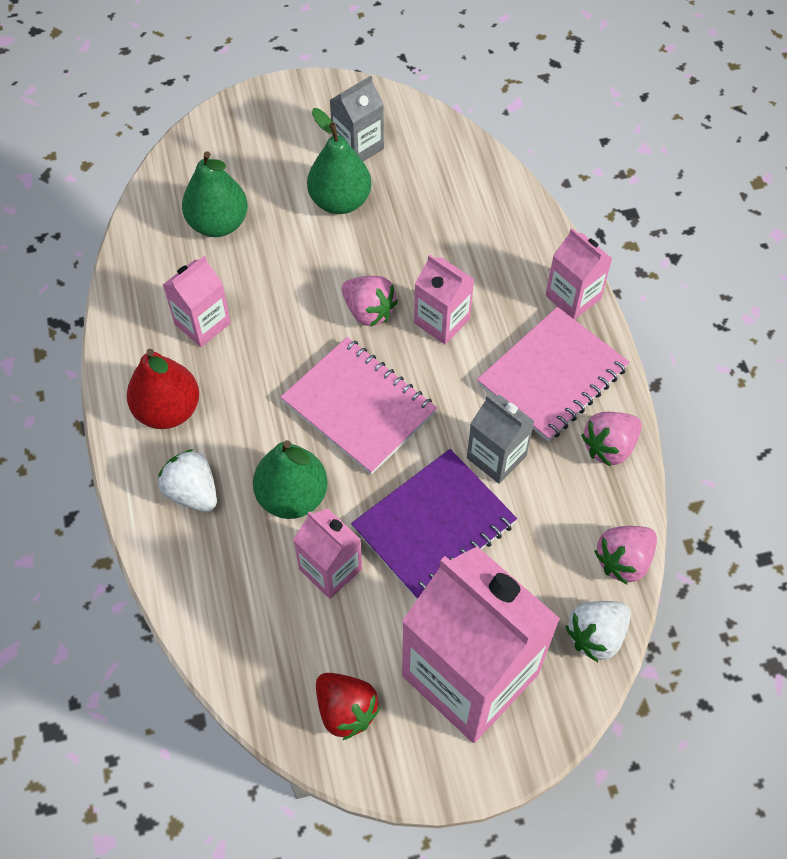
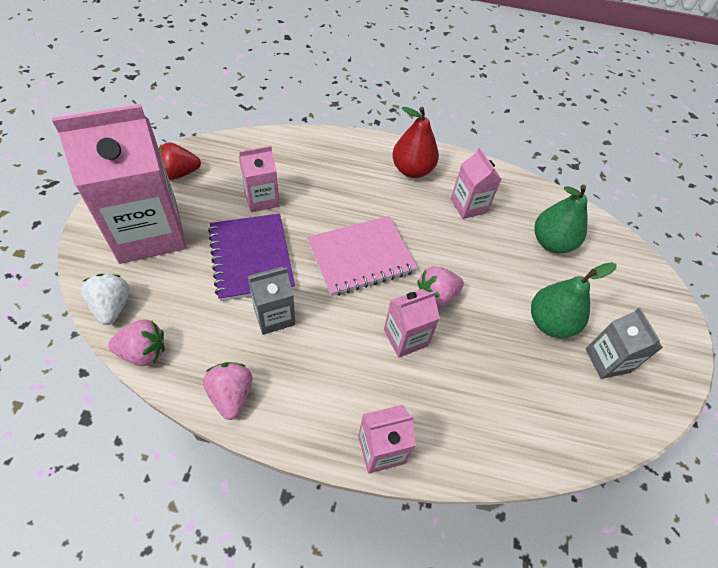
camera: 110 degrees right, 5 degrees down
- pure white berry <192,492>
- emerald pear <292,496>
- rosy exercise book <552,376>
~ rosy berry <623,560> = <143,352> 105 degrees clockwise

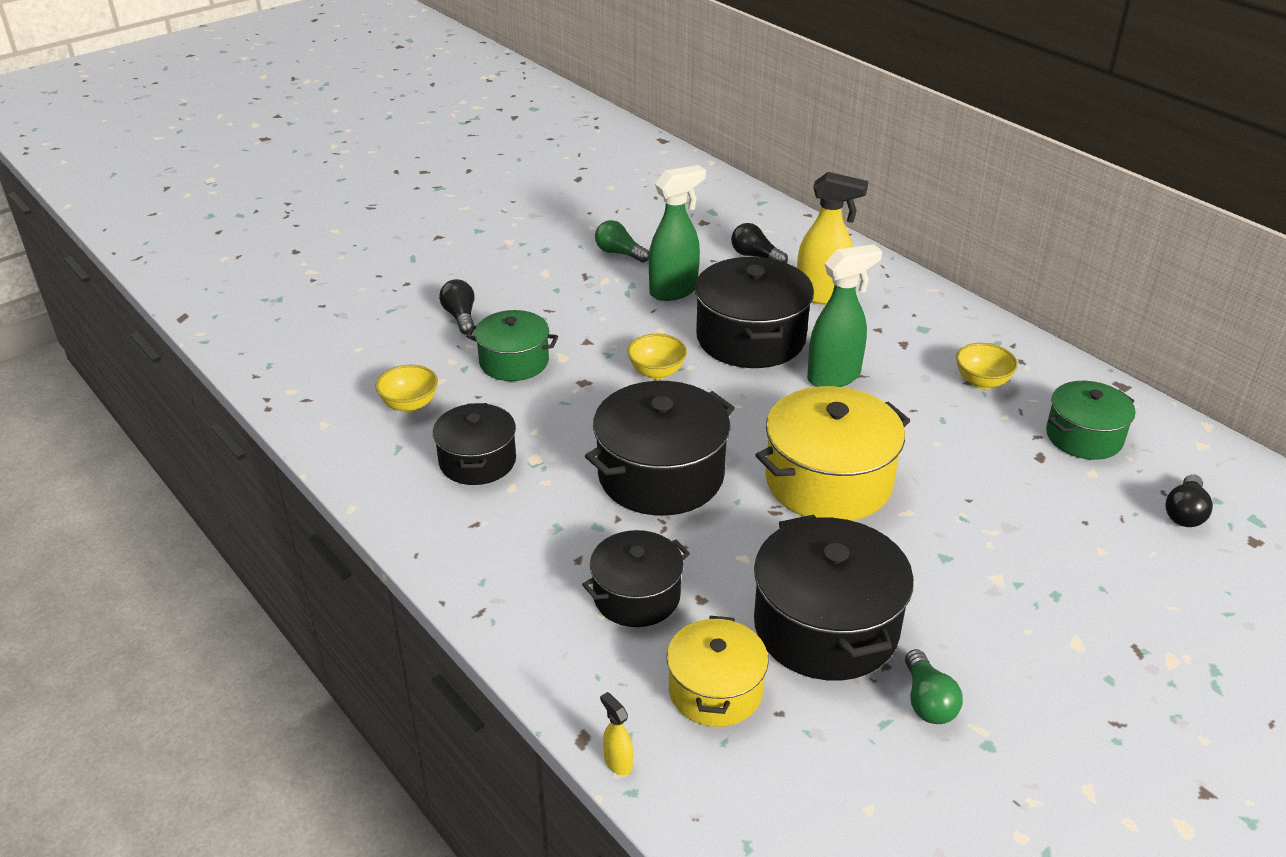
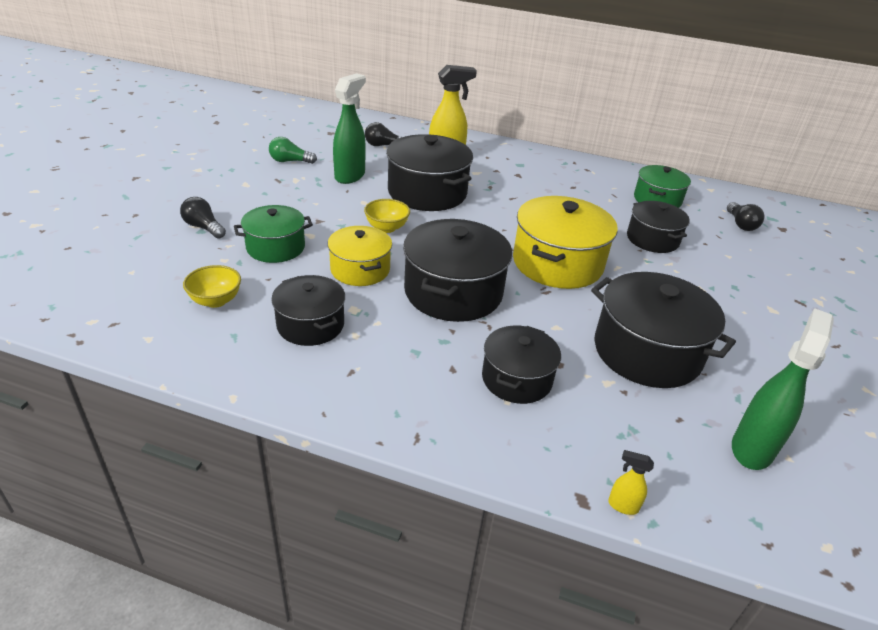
camera: 35 degrees left, 0 degrees up
~ bright yellow cooking pot <715,690> to <360,269>
~ emerald spray bottle <834,377> to <752,448>
- emerald lightbulb <927,701>
- bright yellow serving bowl <982,382>
+ black cooking pot <652,239>

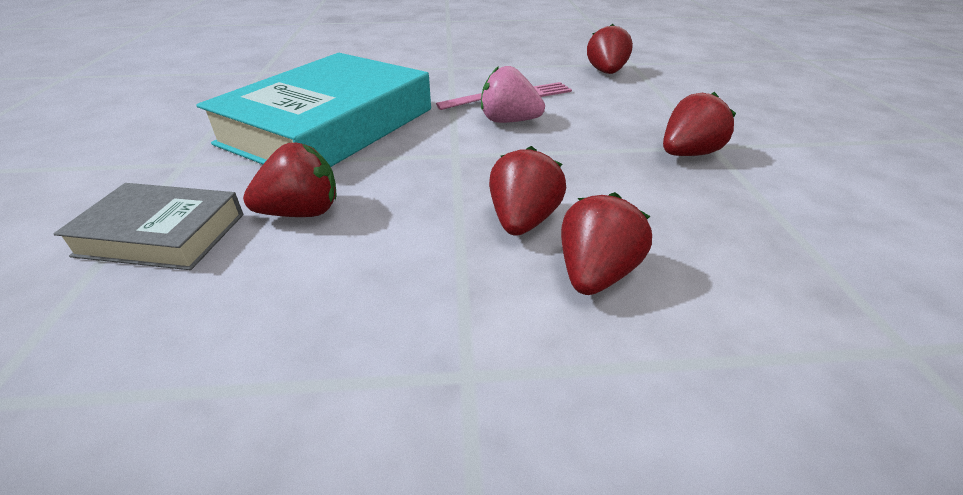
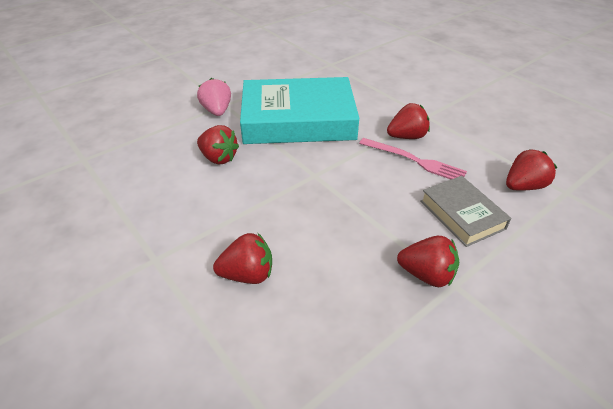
camera: 55 degrees right, 5 degrees up
~ ash-grey hardcover <162,234> to <462,214>
~ rosy berry <509,121> to <217,111>
~ scarlet berry <523,221> to <406,136>

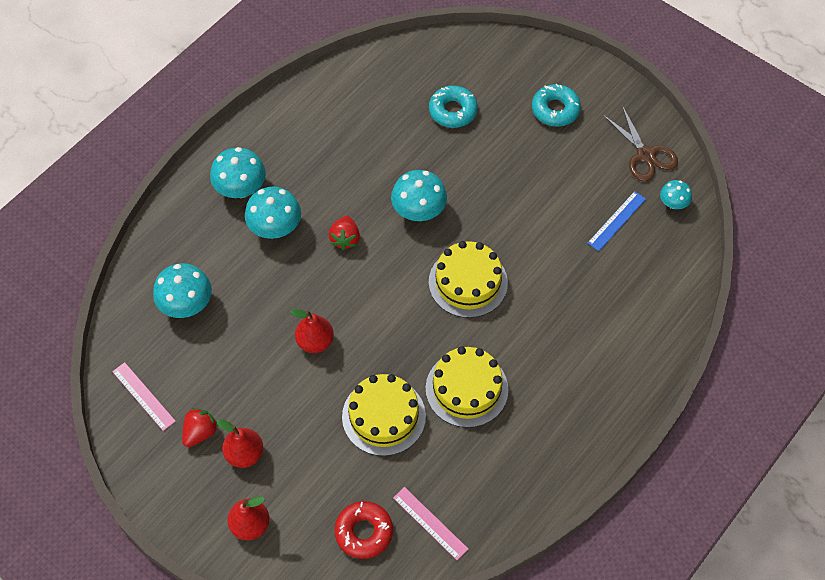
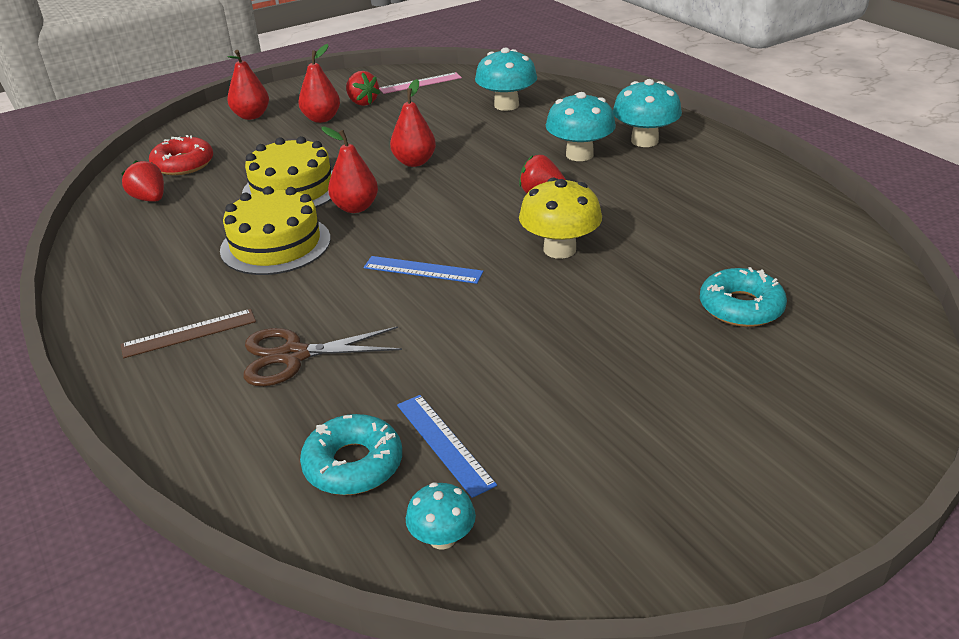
camera: 110 degrees right, 25 degrees down
~ turquoise toadstool <418,211> to bright yellow toadstool <559,249>
~ rosy ruler <430,523> to scarlet berry <150,199>
~ bright yellow cake <468,282> to royal blue ruler <423,270>
~ turquoise donut <555,109> to <353,464>
~ brown shears <645,155> to <293,356>
+ brown ruler <189,333>
+ scarlet pear <355,207>

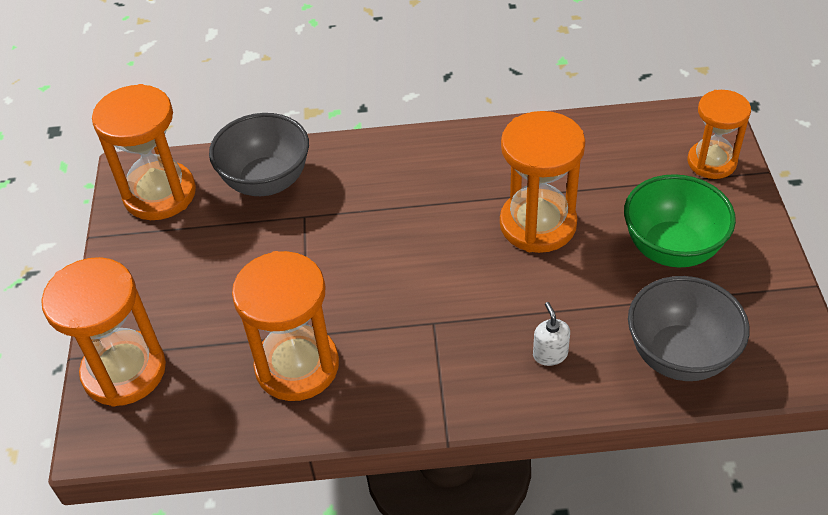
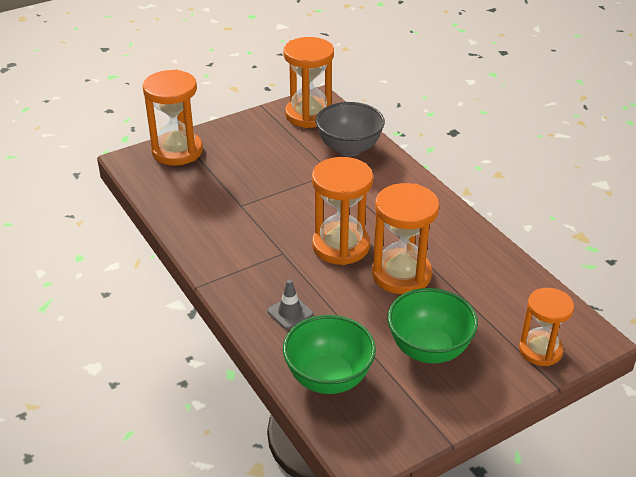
camera: 60 degrees right, 10 degrees down
~ orange-coloured hourglass <297,366> to <341,246>
~ pure white soap pump <550,354> to ash-grey safety cone <290,312>
~ ash-grey serving bowl <679,355> to emerald serving bowl <328,378>

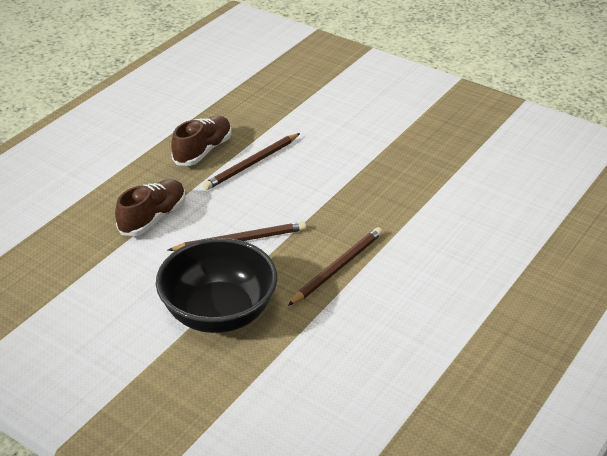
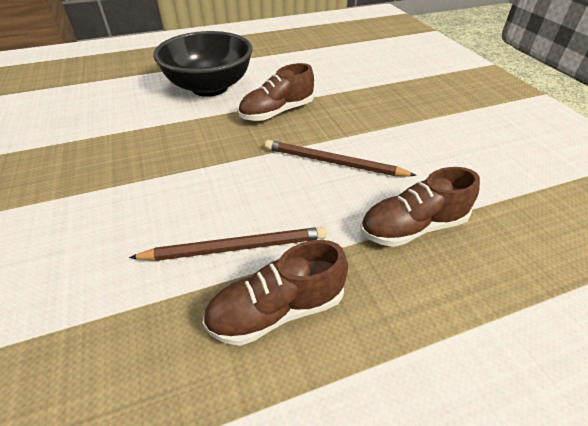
camera: 145 degrees left, 5 degrees up
~ black serving bowl <219,313> to <209,87>
~ brown lead pencil <337,268> to brown shoe <277,112>

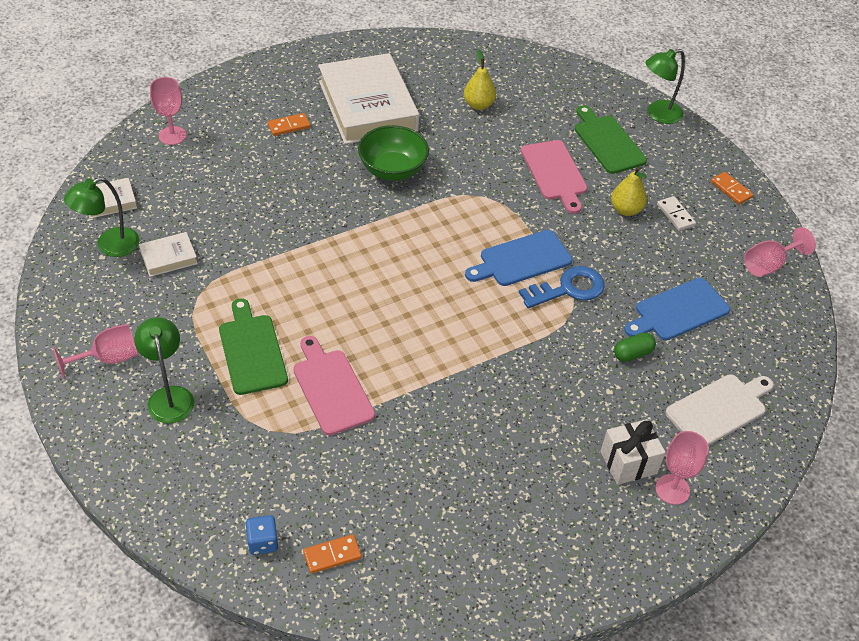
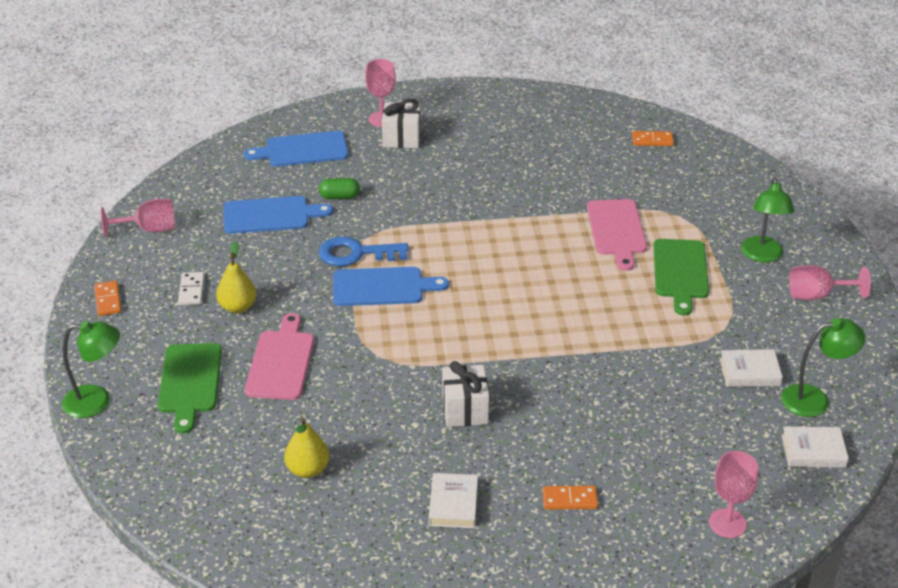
camera: 155 degrees left, 10 degrees down
- royal blue game die <263,542>
~ pure white hardcover <367,106> = <453,504> x0.43
~ emerald serving bowl <392,170> to pure white gift <465,410>
~ pure white cutting board <719,409> to royal blue cutting board <302,150>

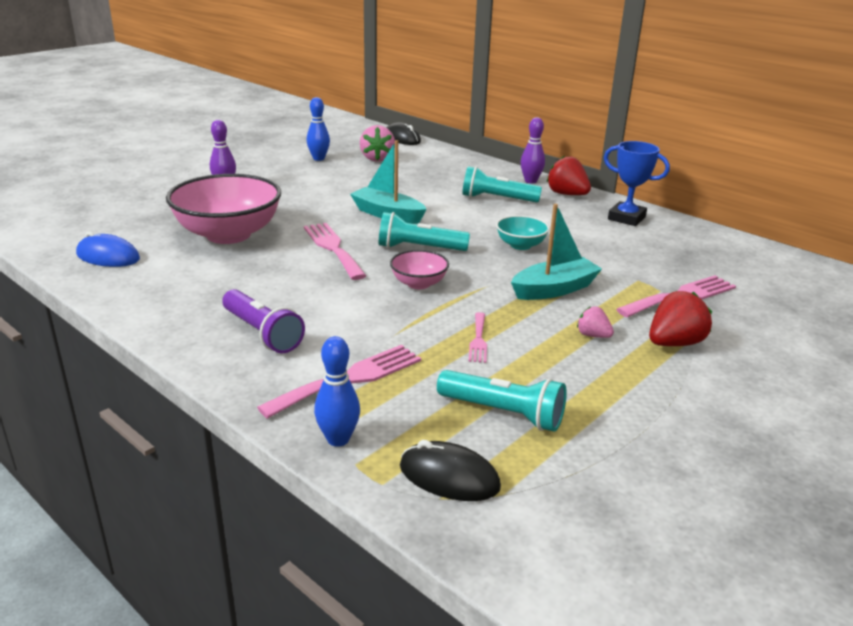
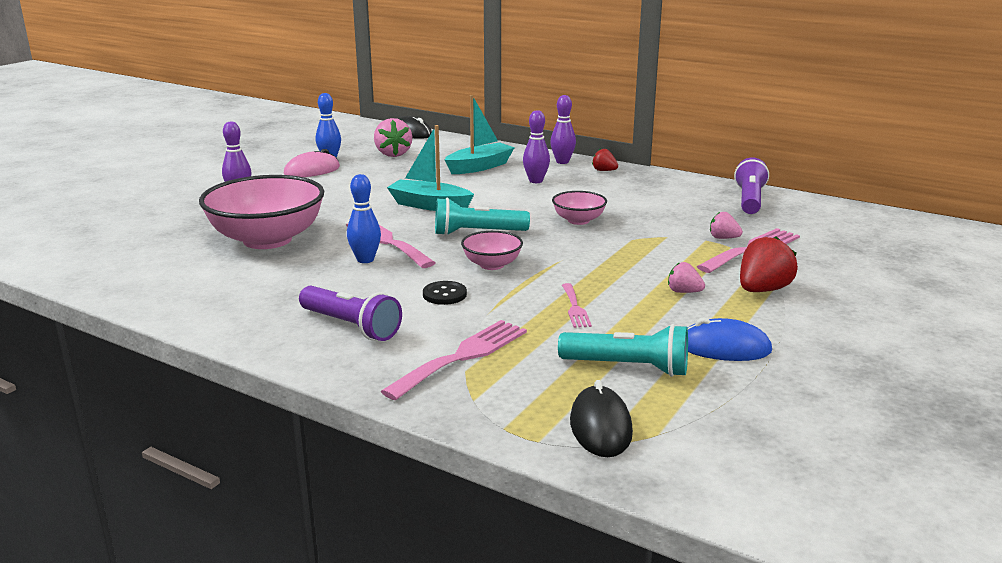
camera: 10 degrees left, 5 degrees down
~ royal blue PC mouse <108,257> to <724,348>
~ royal blue skittle <338,439> to <365,260>
~ black PC mouse <449,477> = <600,427> 75 degrees clockwise
~ turquoise flashlight <497,199> to purple skittle <536,181>
~ turquoise serving bowl <520,245> to rosy serving bowl <578,220>
~ turquoise toy boat <554,289> to <479,167>
~ scarlet berry <567,194> = <604,171> x0.57
- royal blue prize cup <626,218>
+ rosy PC mouse <312,171>
+ black button <444,294>
+ rosy berry <723,238>
+ purple flashlight <749,200>

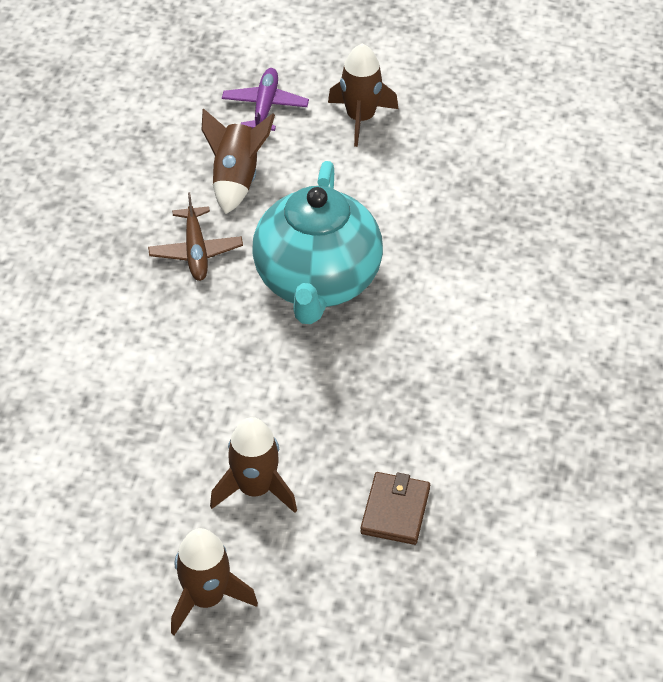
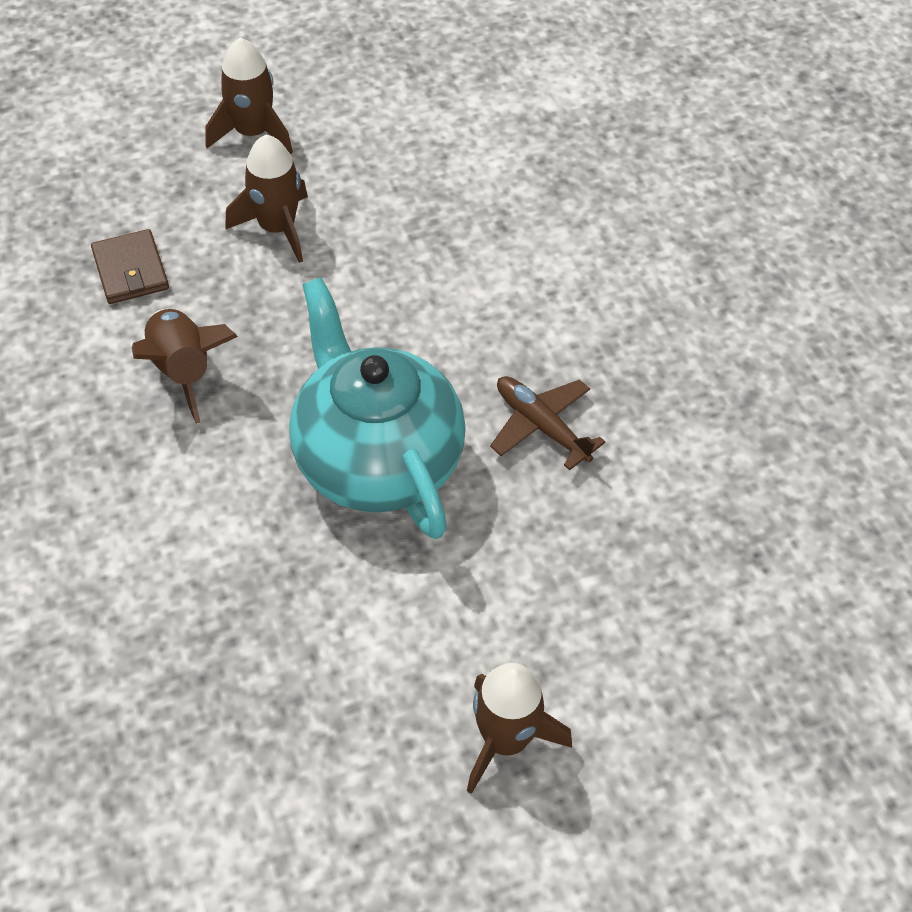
camera: 145 degrees right, 5 degrees up
~ brown rocket <236,179> to <183,371>
- purple plane <265,106>

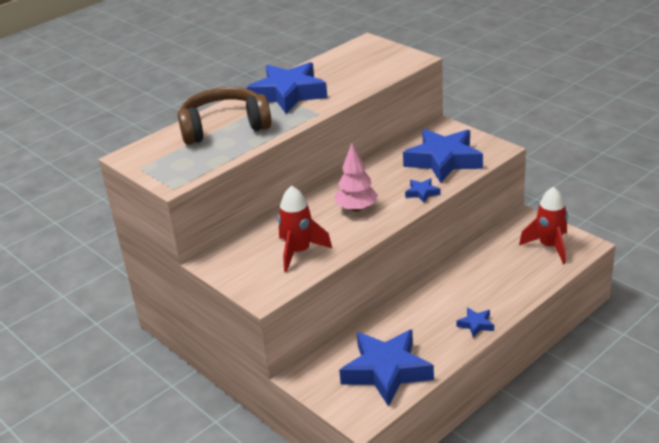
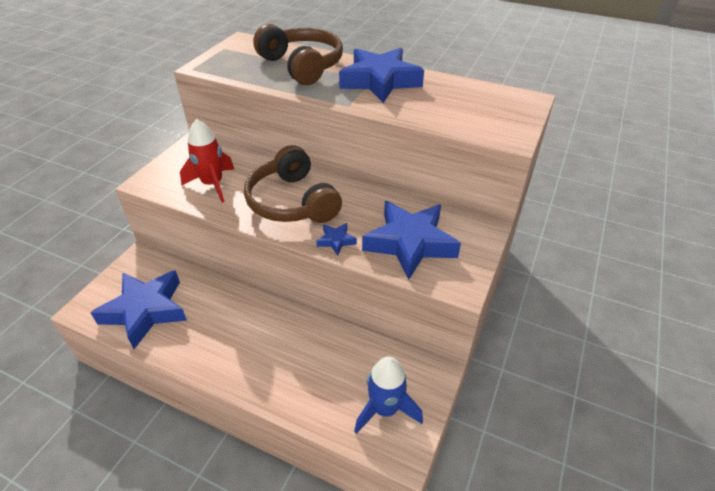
camera: 65 degrees right, 10 degrees up
~ rosy toy tree <356,208> to brown over-ear headphones <292,201>
- royal blue five-pointed star <476,324>
~ scarlet rocket <549,246> to royal blue rocket <385,409>

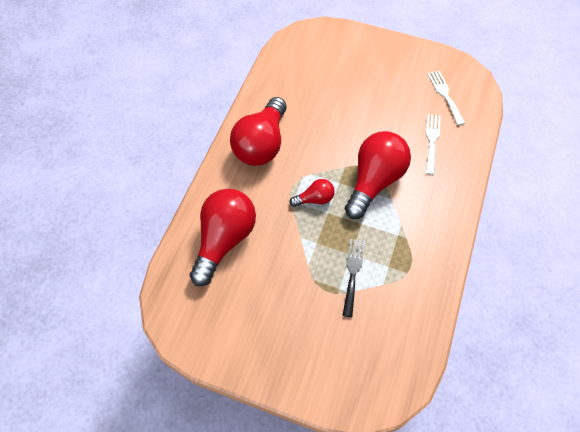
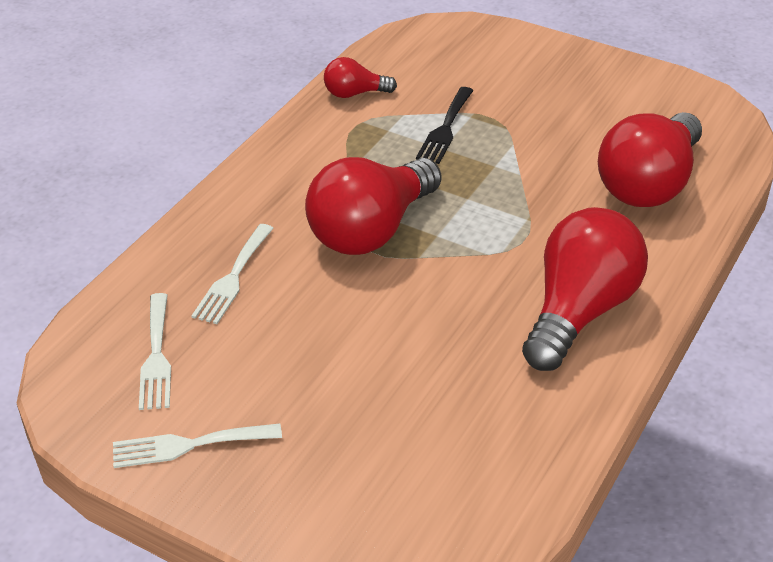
camera: 170 degrees left, 20 degrees down
~ scarlet lightbulb <314,199> to <354,93>
+ pure white fork <188,445>

